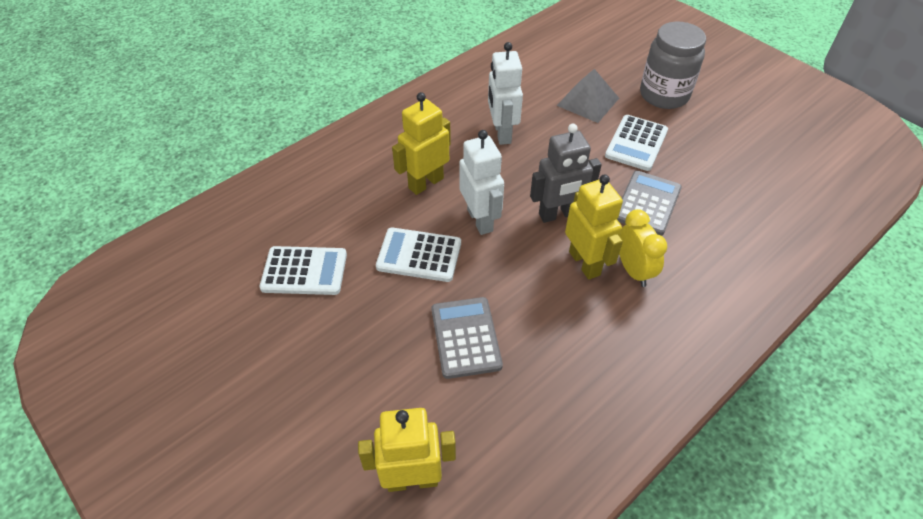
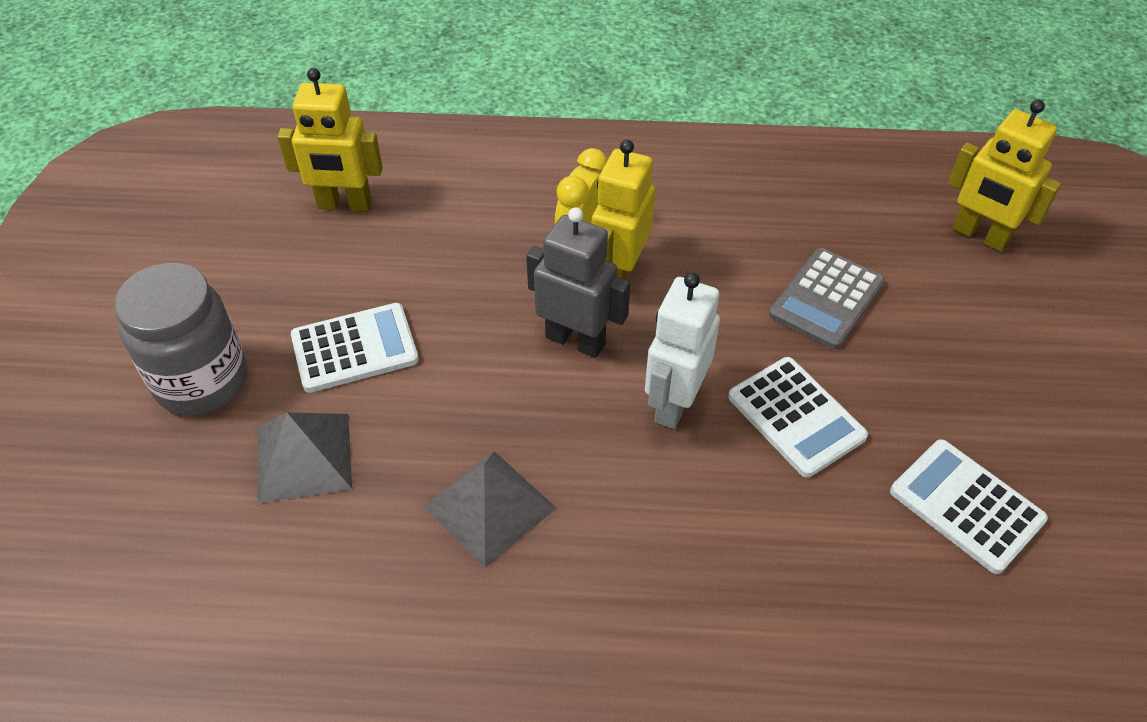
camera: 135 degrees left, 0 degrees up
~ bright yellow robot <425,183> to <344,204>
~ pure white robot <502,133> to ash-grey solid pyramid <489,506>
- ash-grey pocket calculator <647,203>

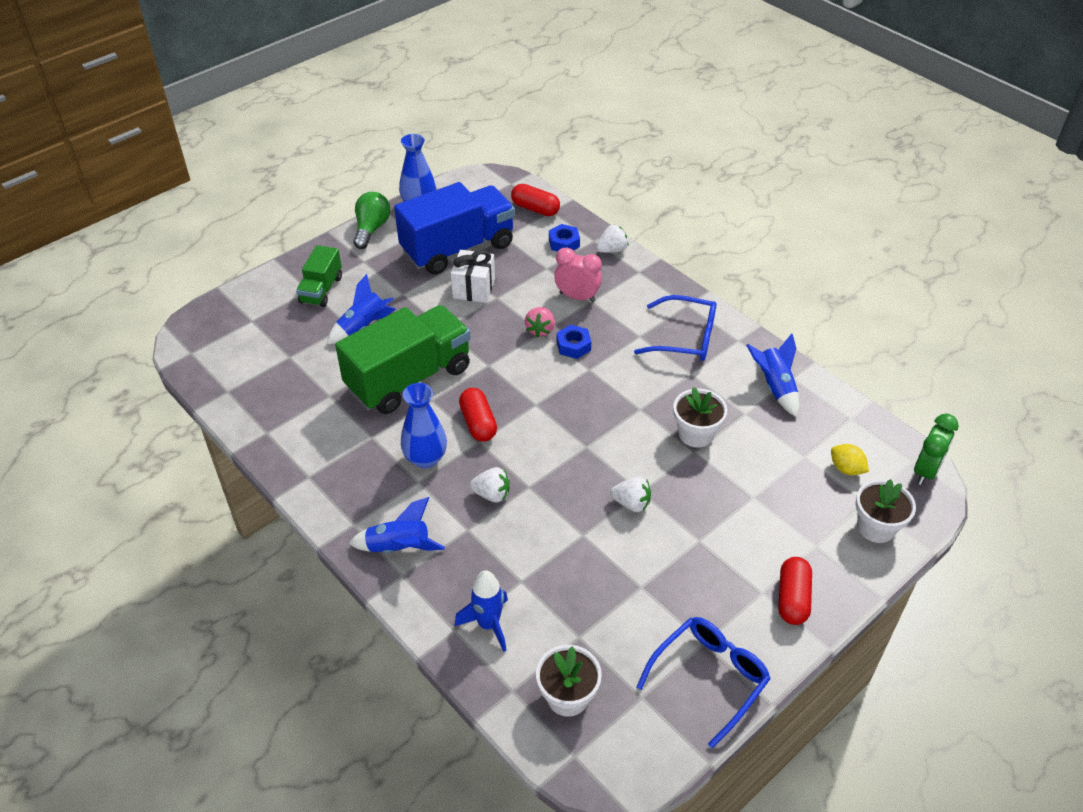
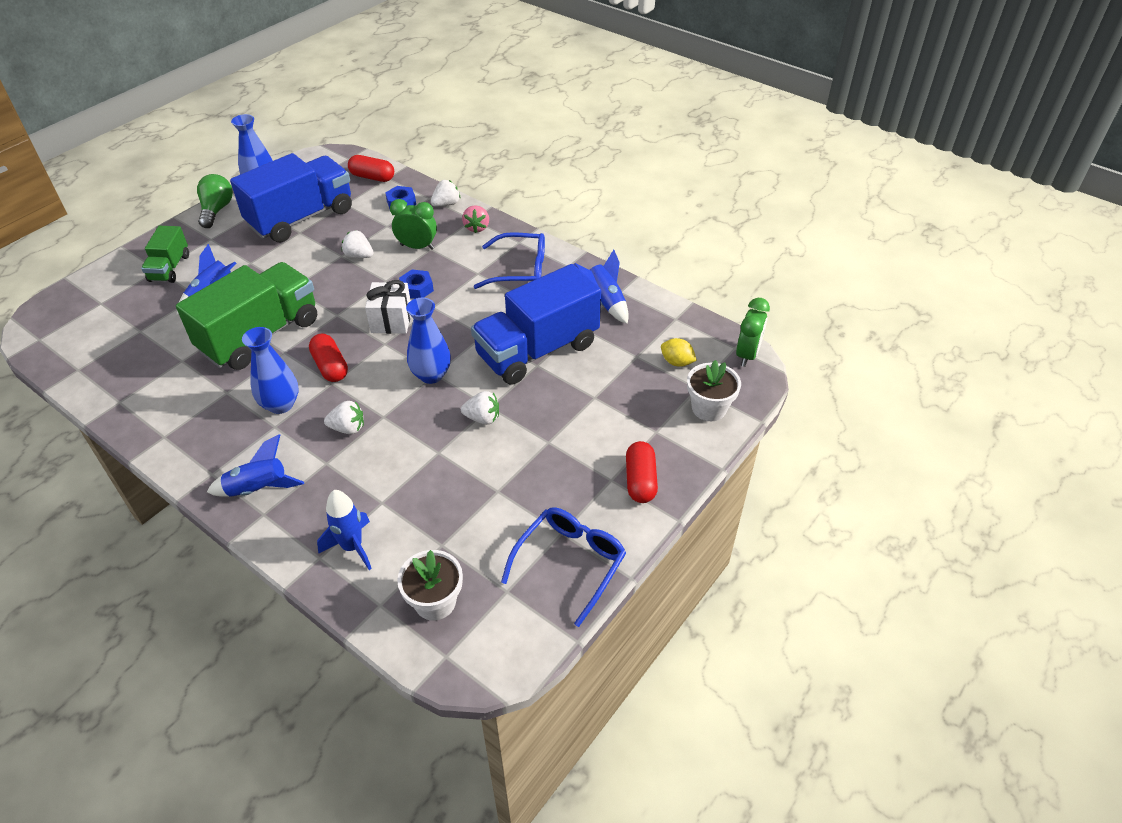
camera: 10 degrees left, 0 degrees up
~ pure white gift <474,288> to <391,320>
~ rosy berry <540,330> to <477,227>
~ rosy alarm clock <577,297> to emerald alarm clock <417,247>
~ pure white plant pot <696,434> to royal blue toy truck <537,350>
+ pure white berry <359,256>
+ royal blue tall vase <431,375>

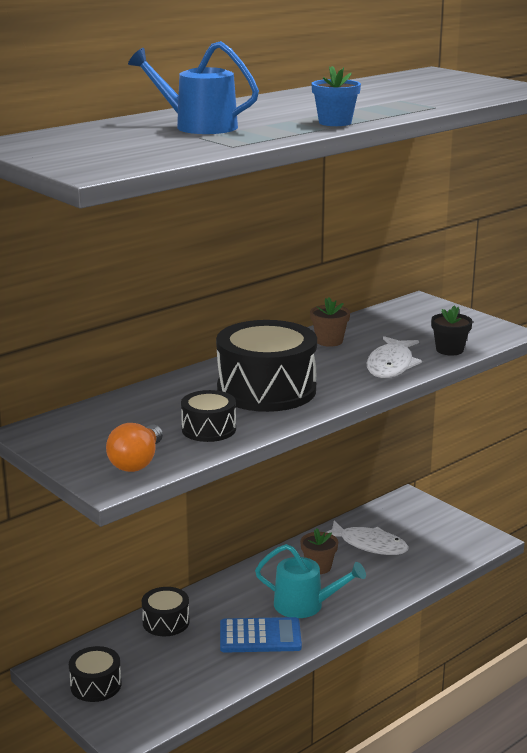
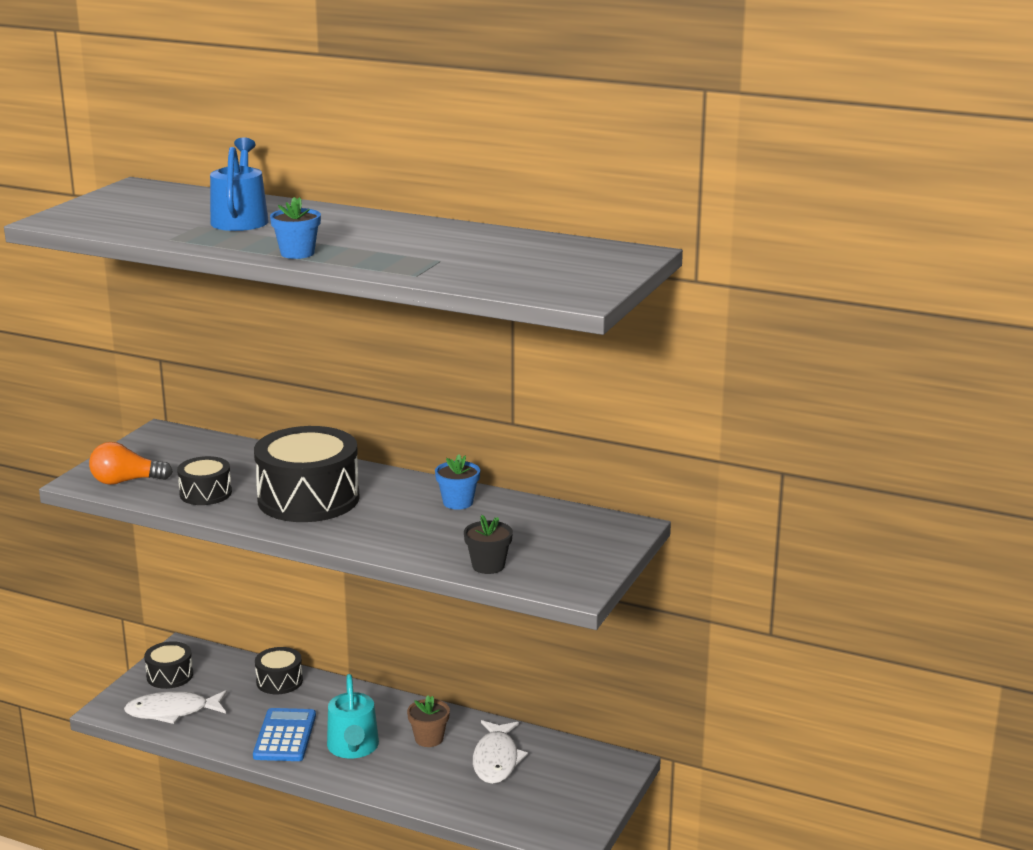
camera: 65 degrees right, 0 degrees up
~ royal blue pocket calculator <260,636> = <285,736> 150 degrees counterclockwise
~ brown plant pot <329,341> to royal blue plant pot <458,502>
~ pure white fish figure <391,365> to <172,711>

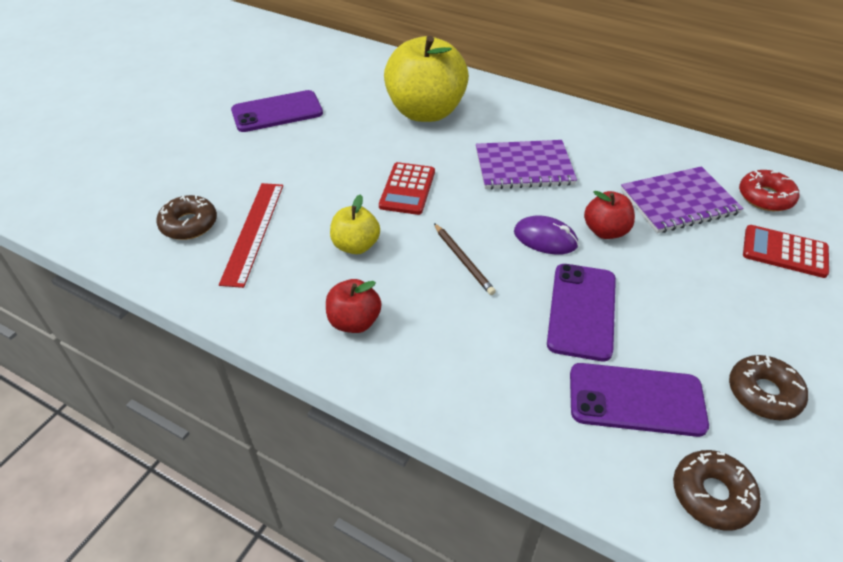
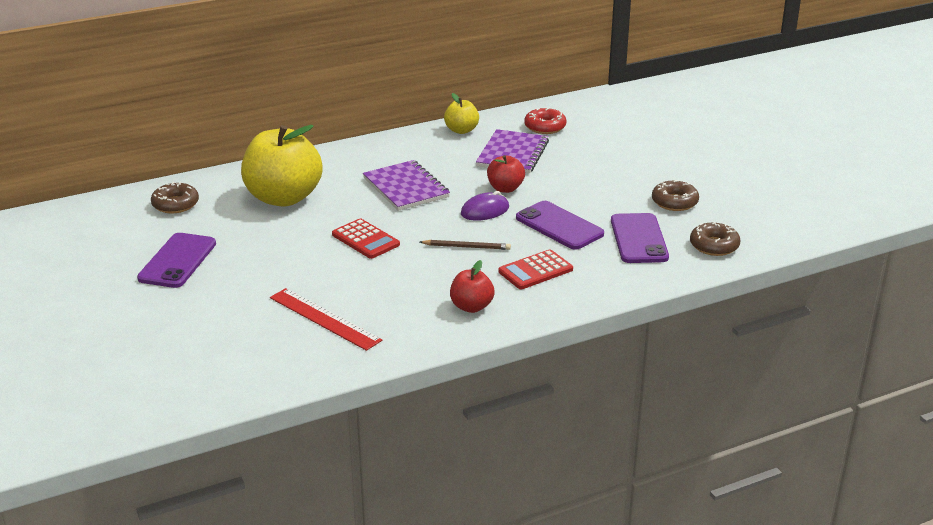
camera: 55 degrees left, 15 degrees down
~ brown donut <189,224> to <175,204>
~ bright yellow apple fruit <356,246> to <461,130>
~ purple exercise book <524,167> = <405,188> 60 degrees counterclockwise
~ purple mobile phone <636,400> = <639,239> 45 degrees counterclockwise
~ scarlet pocket calculator <784,252> to <535,270>

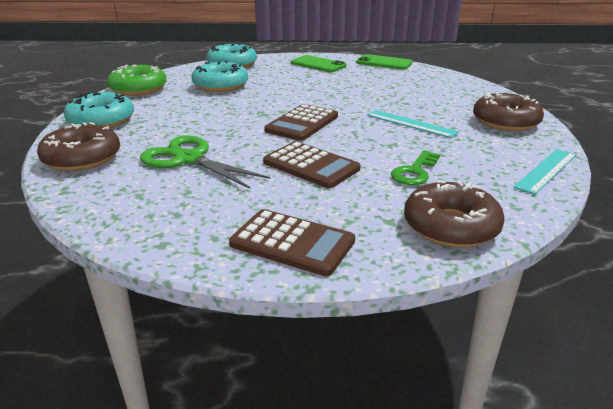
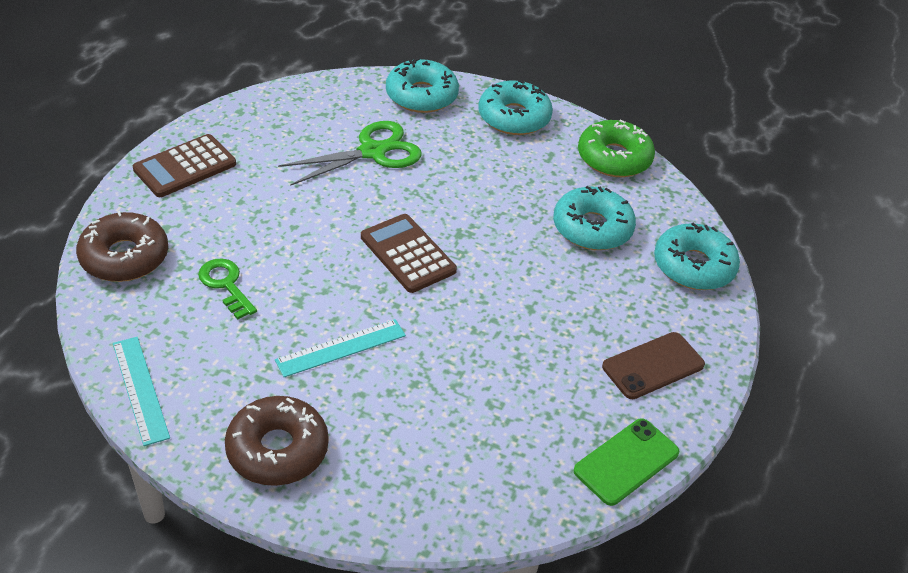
camera: 110 degrees right, 15 degrees up
~ brown donut <82,158> to turquoise donut <421,95>
- brown pocket calculator <311,166>
~ emerald mobile phone <318,64> to brown mobile phone <653,366>

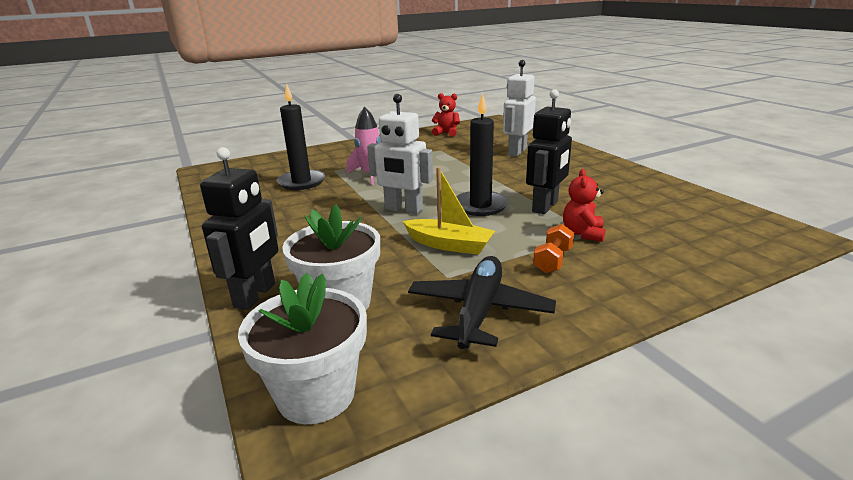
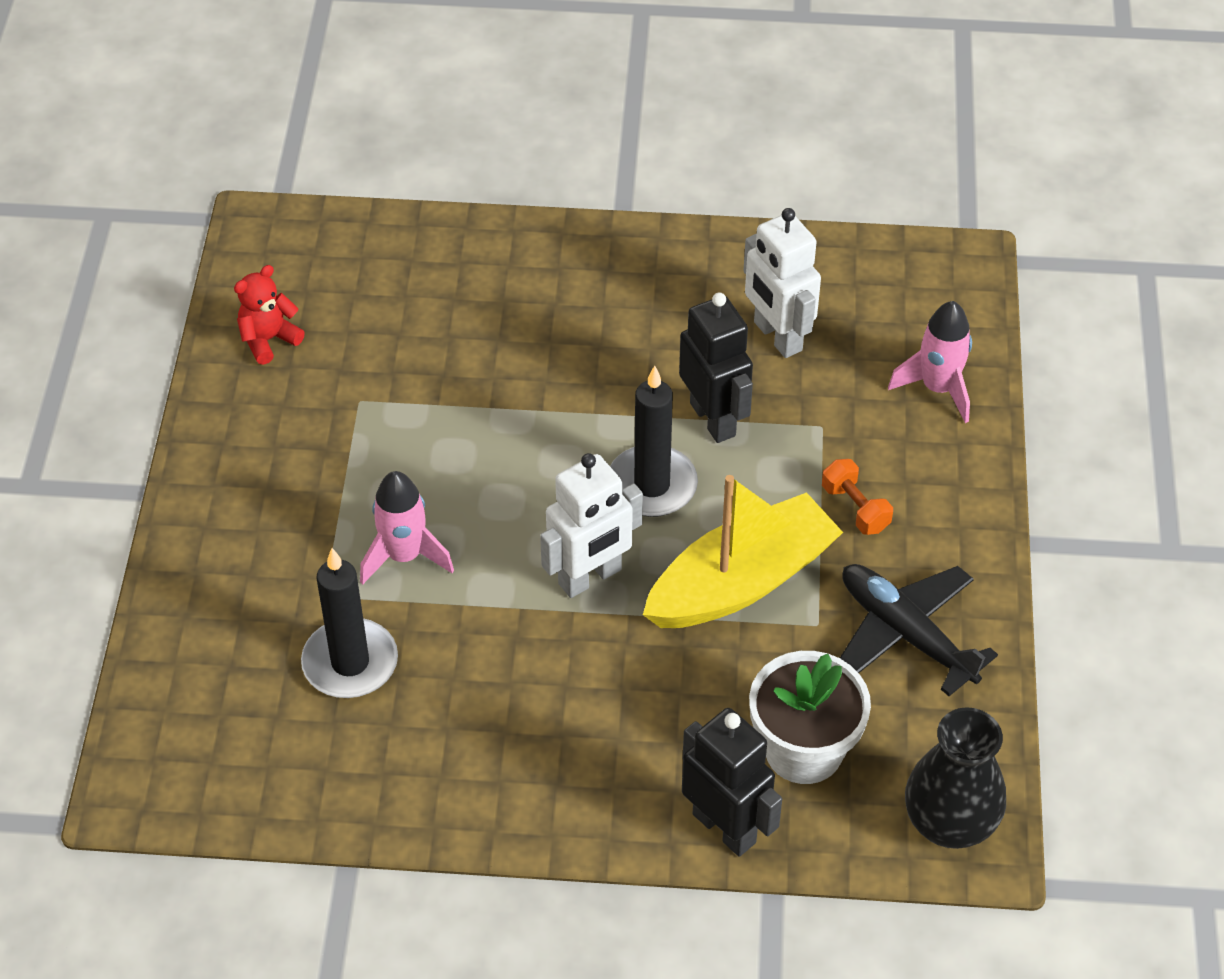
camera: 60 degrees left, 25 degrees up
~ pure white plant pot <316,394> to black tall vase <949,823>
~ bright yellow toy boat <449,245> = <741,582> x1.57
~ pure white robot <517,152> to <777,336>
- scarlet teddy bear <583,233>
+ rosy rocket <938,388>

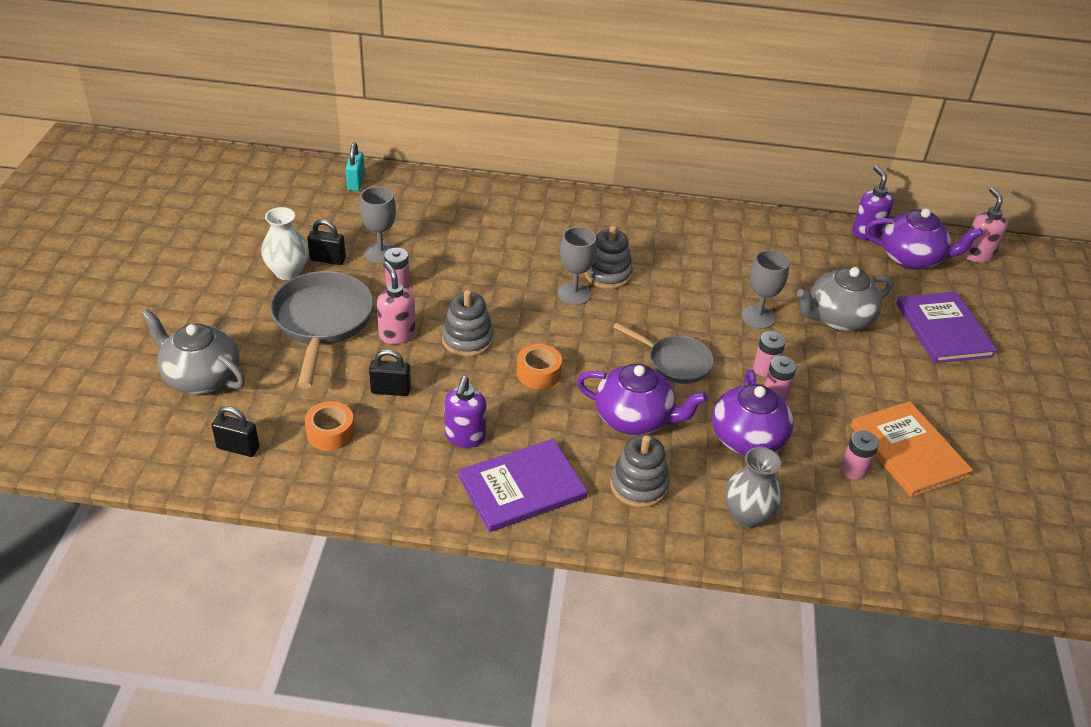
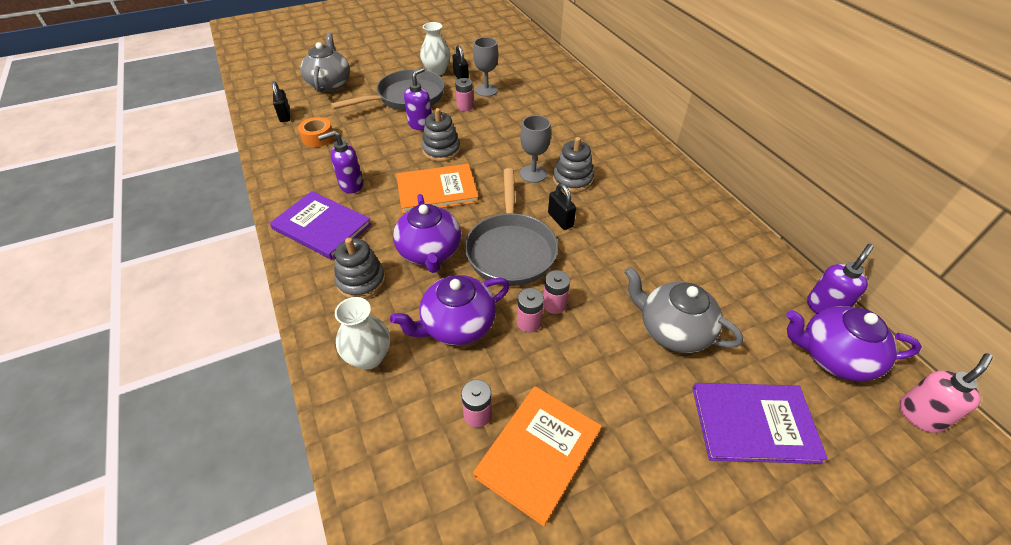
camera: 60 degrees right, 5 degrees up
- turquoise padlock <356,182>
~ black padlock <391,390> to <560,220>
~ rosy soap pump <397,334> to purple soap pump <420,124>
~ orange-coloured sticky tape <538,373> to orange-coloured hardcover <437,190>
~ ash-grey pan <675,362> = <511,249> x1.62
~ ash-grey tall vase <747,516> to pure white tall vase <369,357>
- ash-grey goblet <758,317>
~ purple china teapot <911,258> = <833,357> 120 degrees clockwise
~ purple hardcover <943,329> = <754,424> 45 degrees clockwise

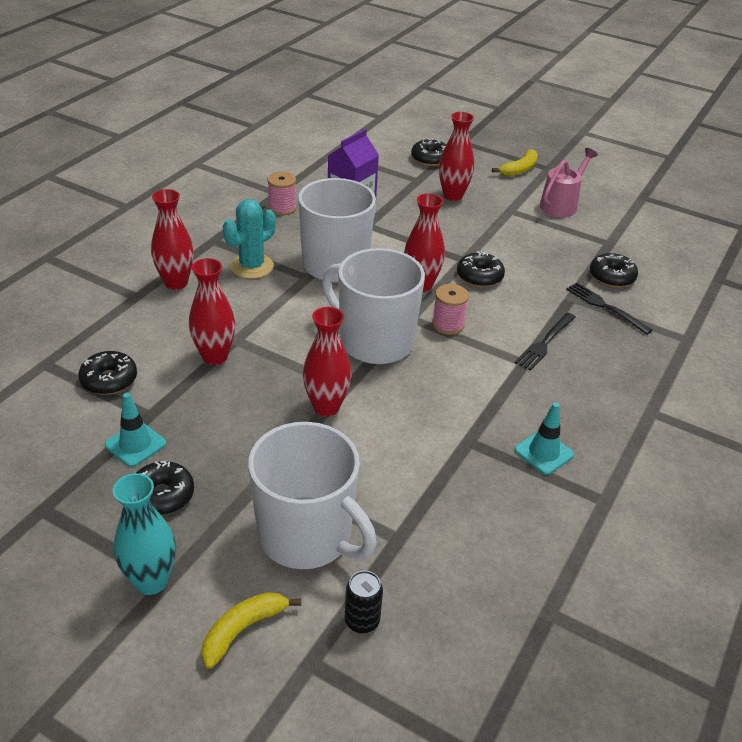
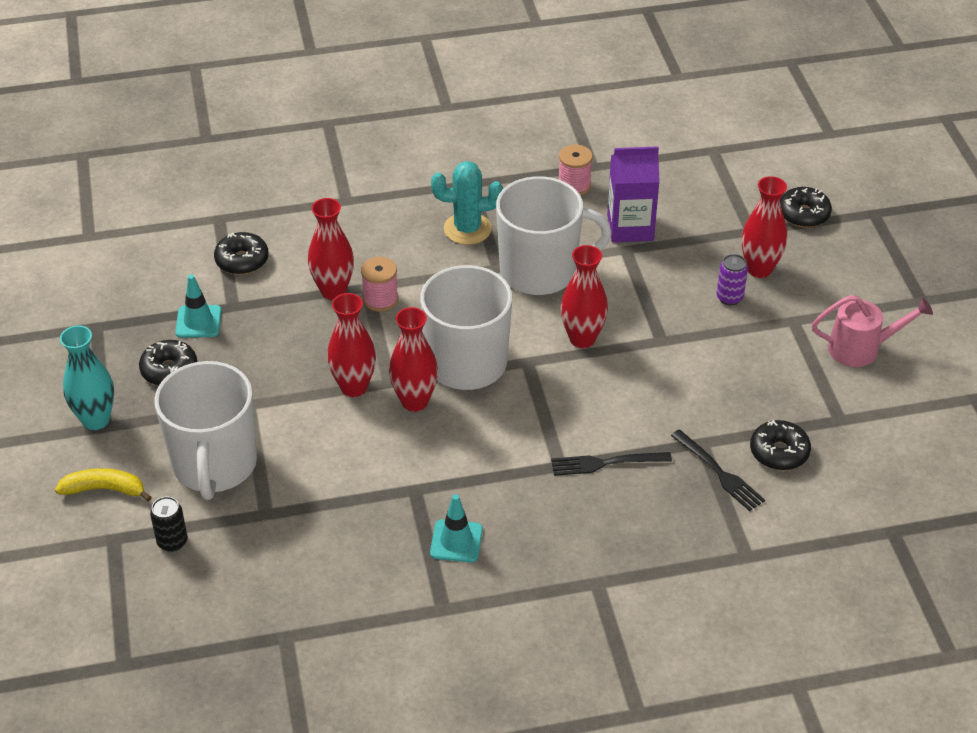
camera: 50 degrees right, 5 degrees up
~ scarlet tall vase <176,283> to <414,401>
~ rosy reel of thread <448,325> to <380,299>
- black donut <479,276>
- bright yellow banana <519,169>
~ black fork <605,307> = <719,473> 135 degrees clockwise
+ purple soda can <729,297>

